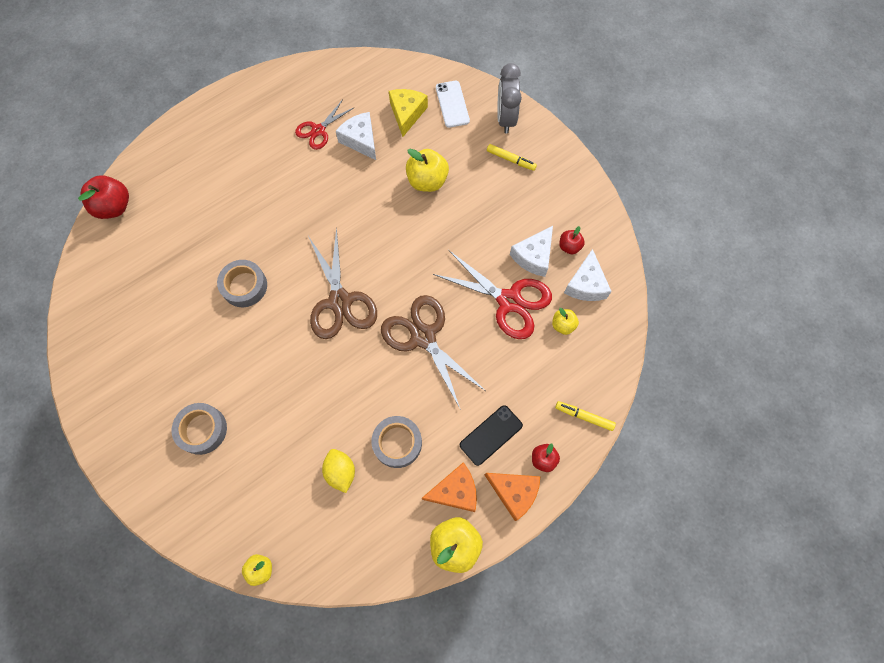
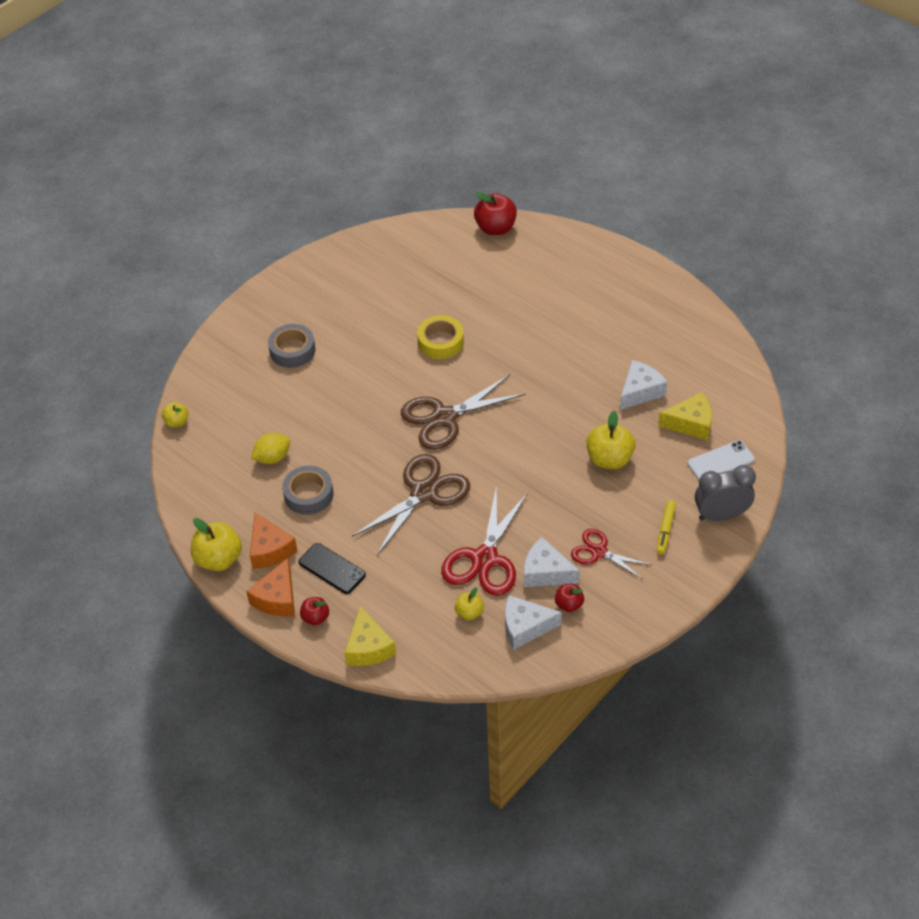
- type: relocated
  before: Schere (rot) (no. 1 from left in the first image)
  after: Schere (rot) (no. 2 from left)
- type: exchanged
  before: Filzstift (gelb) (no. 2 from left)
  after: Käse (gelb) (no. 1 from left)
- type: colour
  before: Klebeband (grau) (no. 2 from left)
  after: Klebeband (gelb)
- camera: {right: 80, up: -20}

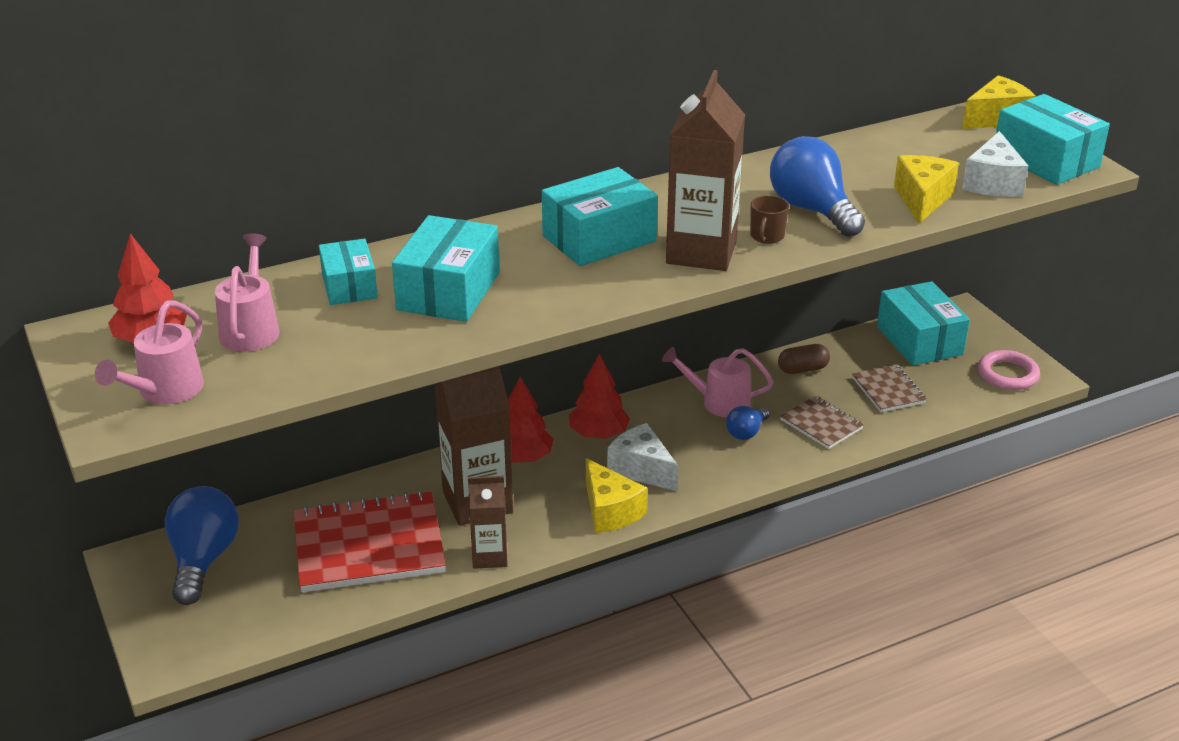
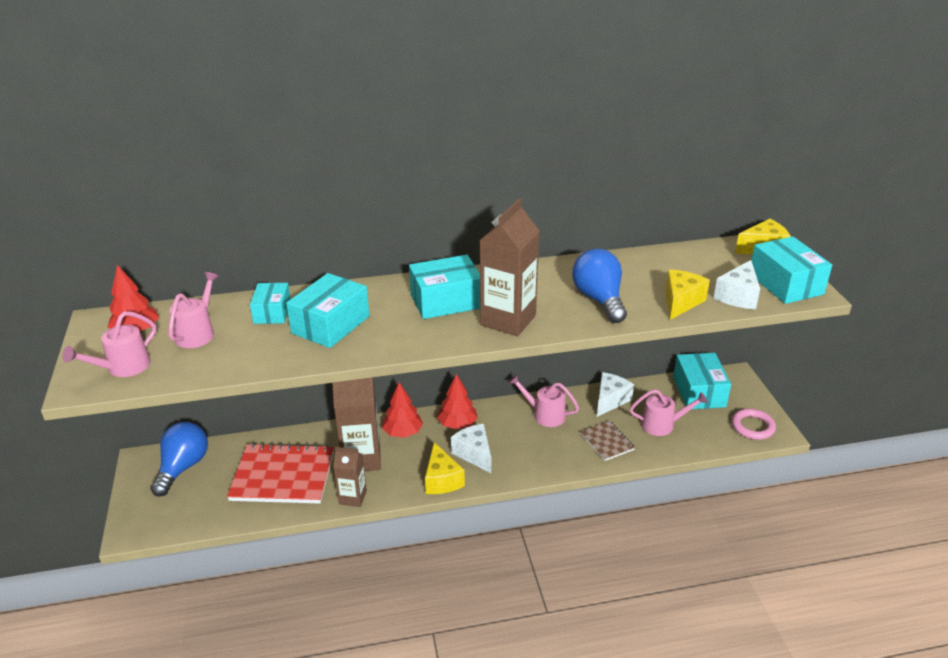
- type: missing
  before: Glühbirne (blau) (no. 2 from left)
- type: missing
  before: Tasse (braun)
- type: exchanged
  before: Kapsel (braun)
  after: Käse (weiß) (no. 2 from left)
- type: exchanged
  before: Notizbuch (braun) (no. 2 from left)
  after: Gießkanne (rosa) (no. 4 from left)
- camera: {right: 15, up: 0}

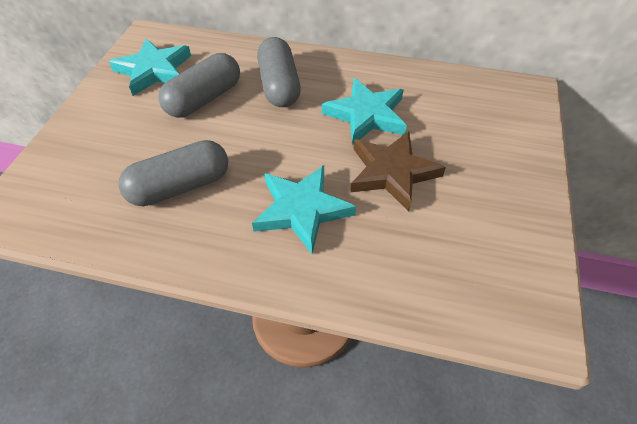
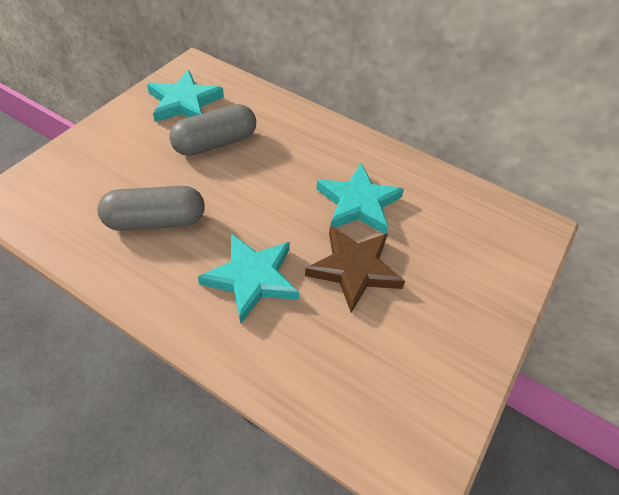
- type: missing
  before: Kapsel (grau) (no. 3 from left)
- camera: {right: 15, up: 0}

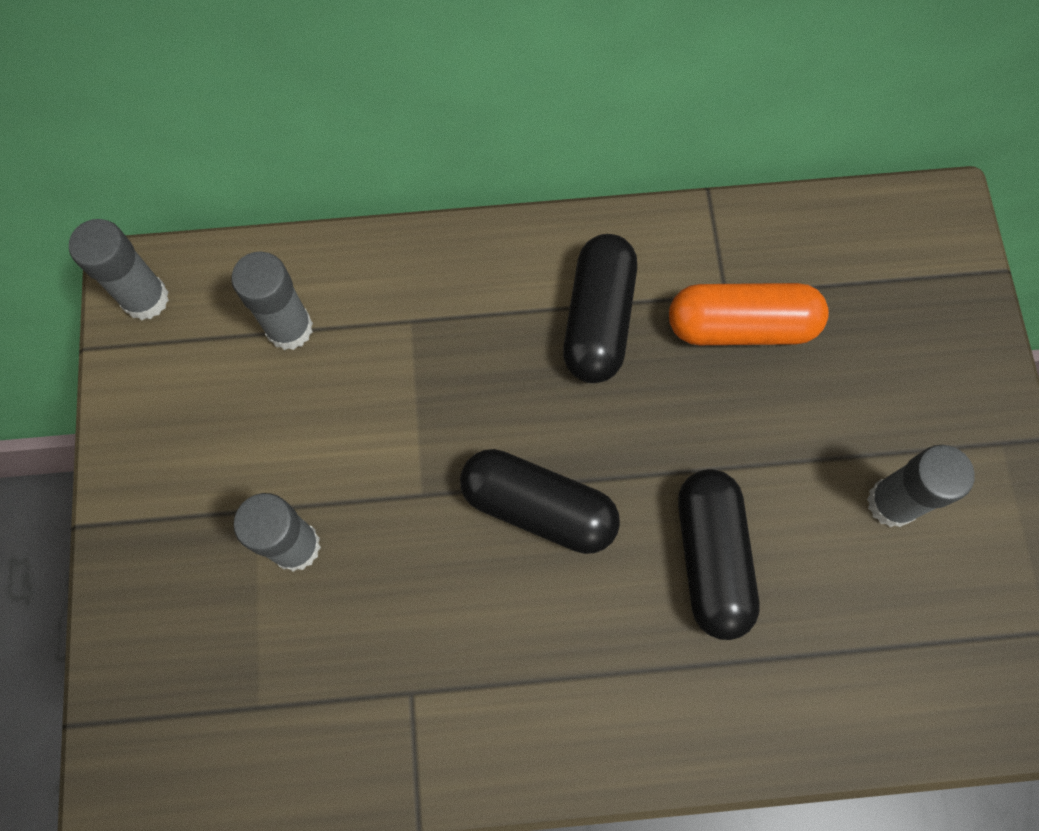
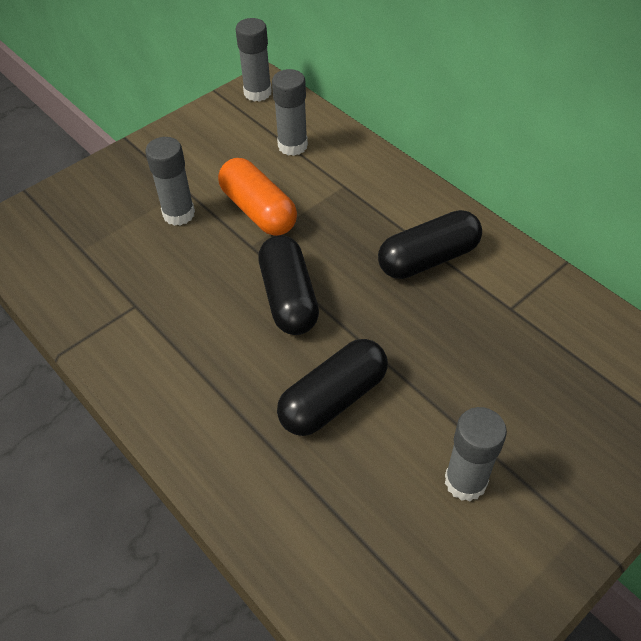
- type: relocated
  before: Kapsel (orange)
- camera: {right: 55, up: -20}

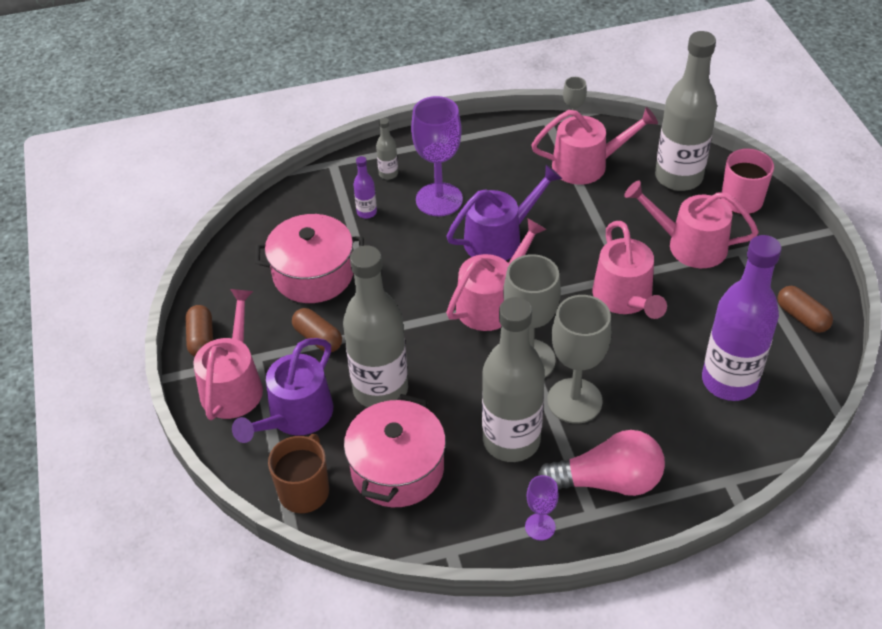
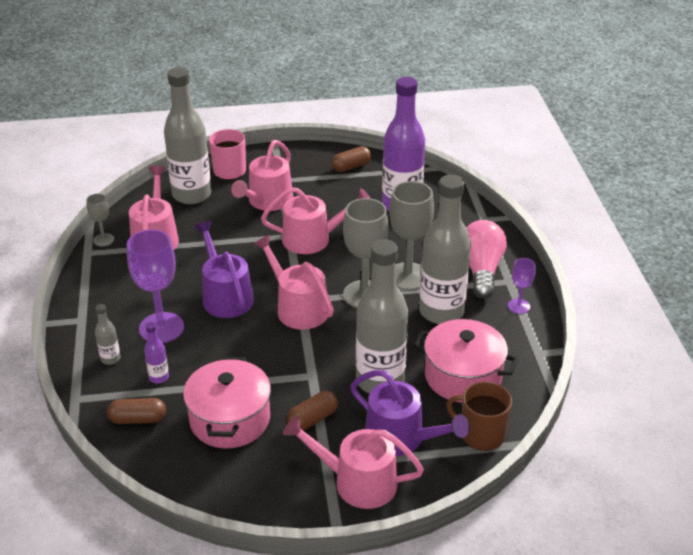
- type: relocated
  before: Kapsel (braun) (no. 1 from left)
- camera: {right: -85, up: -10}

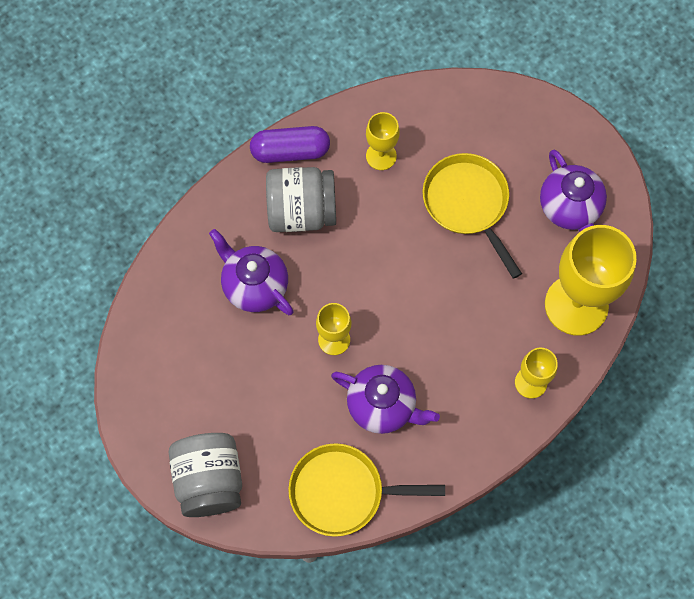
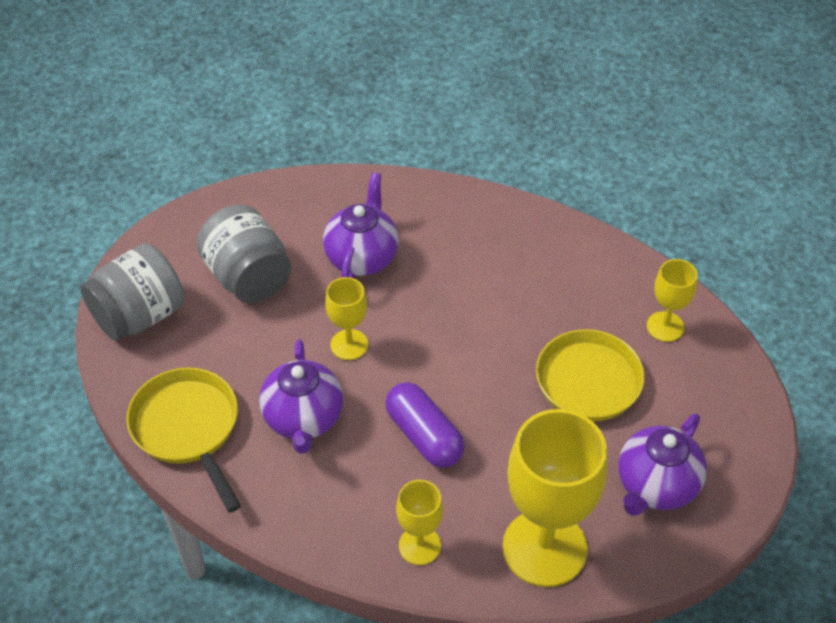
- type: relocated
  before: Kapsel (lila)
- type: relocated
  before: Einmachglas (grau) (no. 2 from left)
- type: relocated
  before: Kelch (gelb) (no. 2 from left in the first image)
  after: Kelch (gelb) (no. 4 from left)
- camera: {right: 60, up: -20}

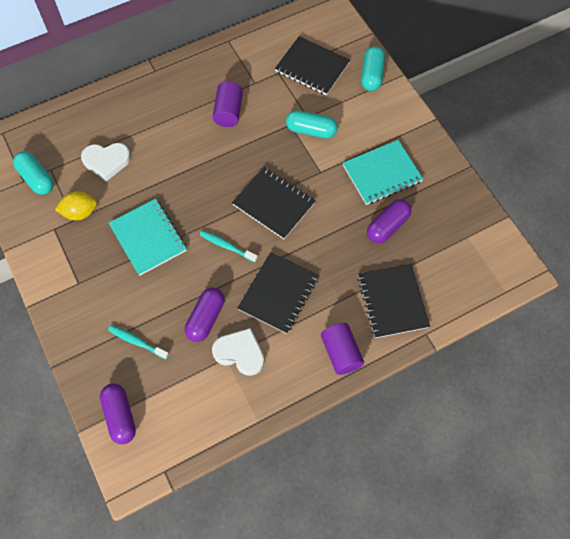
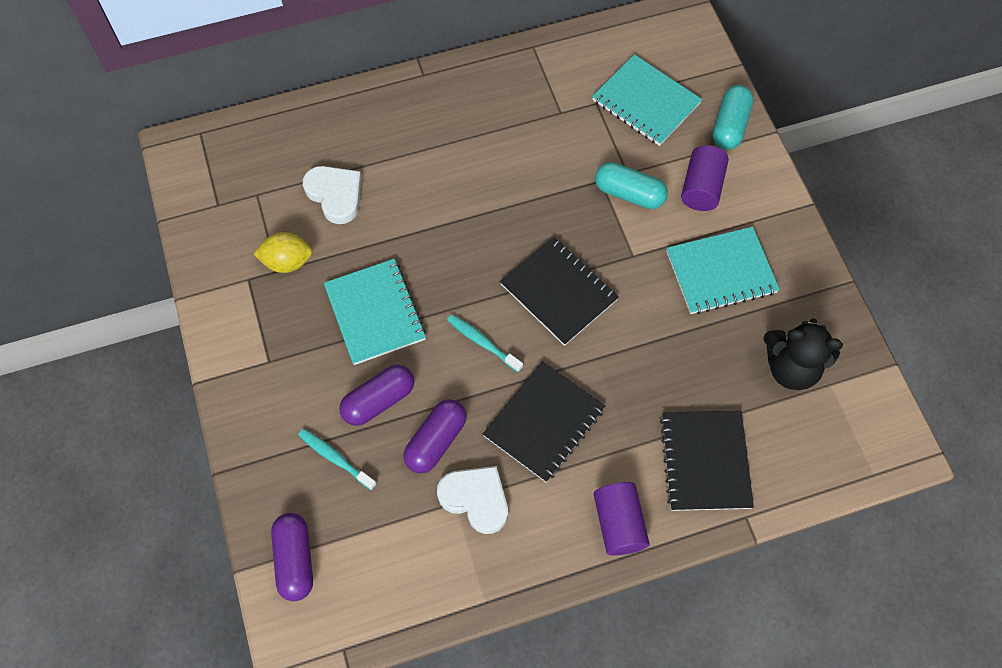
- type: missing
  before: Kapsel (türkis) (no. 1 from left)
- type: appeared
  after: Teddybär (schwarz)
- type: relocated
  before: Vollzylinder (lila) (no. 1 from left in the first image)
  after: Vollzylinder (lila) (no. 2 from left)
- type: relocated
  before: Kapsel (lila) (no. 3 from left in the first image)
  after: Kapsel (lila) (no. 2 from left)
- type: colour
  before: Notizbuch (schwarz) (no. 3 from left)
  after: Notizbuch (türkis) (no. 2 from left)
- type: spun
  before: Herz (weiß) (no. 1 from left)
  turn: -135
- camera: {right: 10, up: 0}

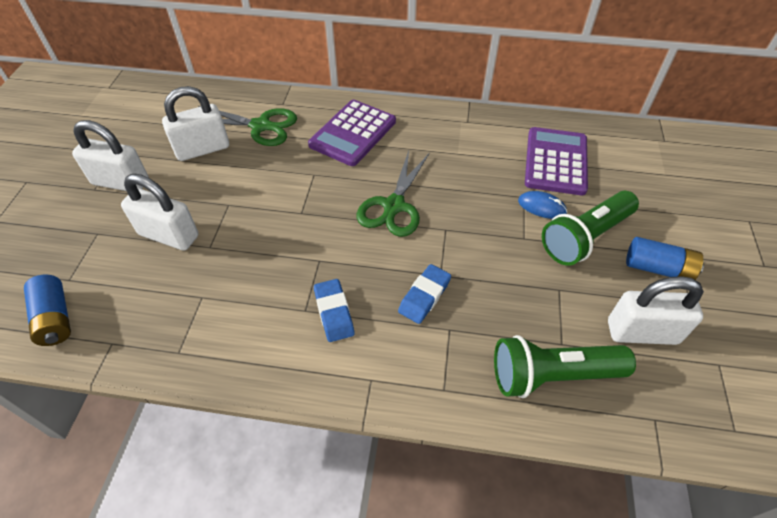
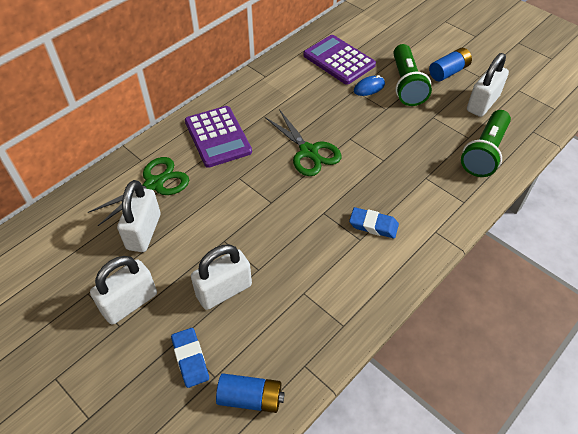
- type: relocated
  before: Radiergummi (blau) (no. 2 from left in the first image)
  after: Radiergummi (blau) (no. 1 from left)
- camera: {right: -55, up: 0}

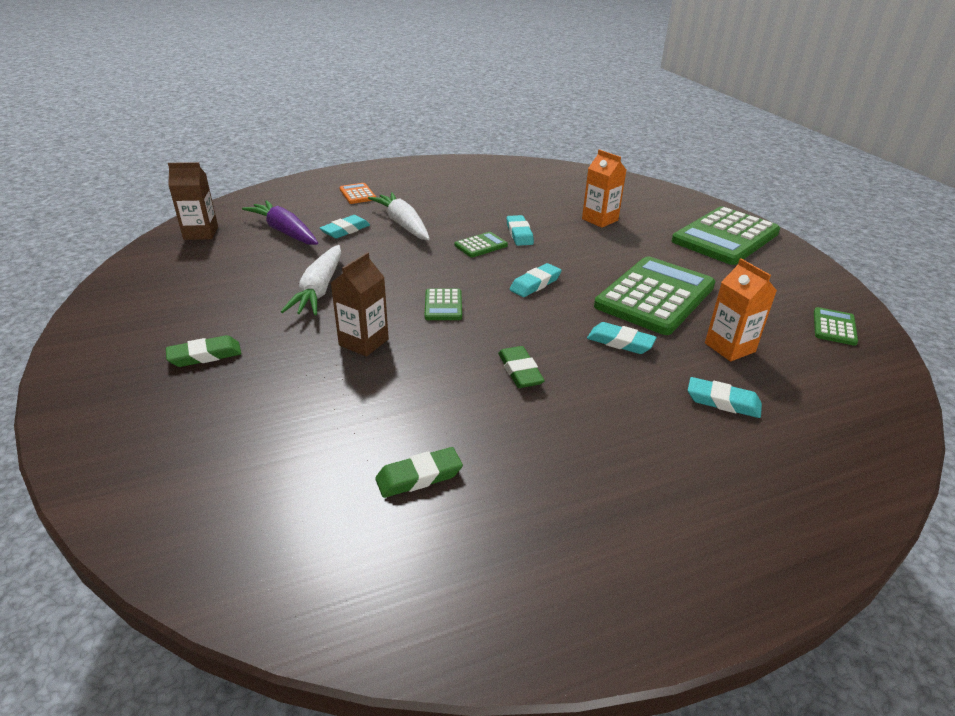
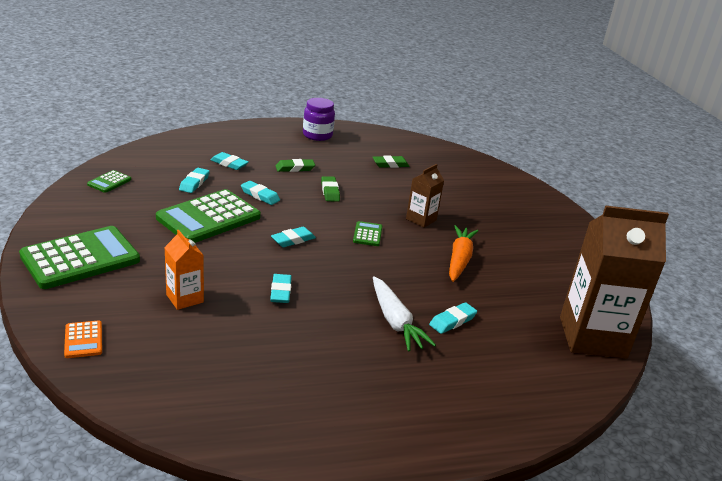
- type: missing
  before: Karotte (lila)
- type: missing
  before: Taschenrechner (grün) (no. 2 from left)
- type: appeared
  after: Einmachglas (lila)
- type: relocated
  before: Radiergummi (grün) (no. 1 from left)
- type: relocated
  before: Taschenrechner (orange)
- type: exchanged
  before: Getränkekarton (orange) (no. 2 from left)
  after: Radiergummi (türkis) (no. 1 from left)
- type: colour
  before: Karotte (weiß) (no. 1 from left)
  after: Karotte (orange)
- type: size
  before: Getränkekarton (braun) (no. 1 from left in the first image)
  scale: 2.07
- camera: {right: -175, up: -5}

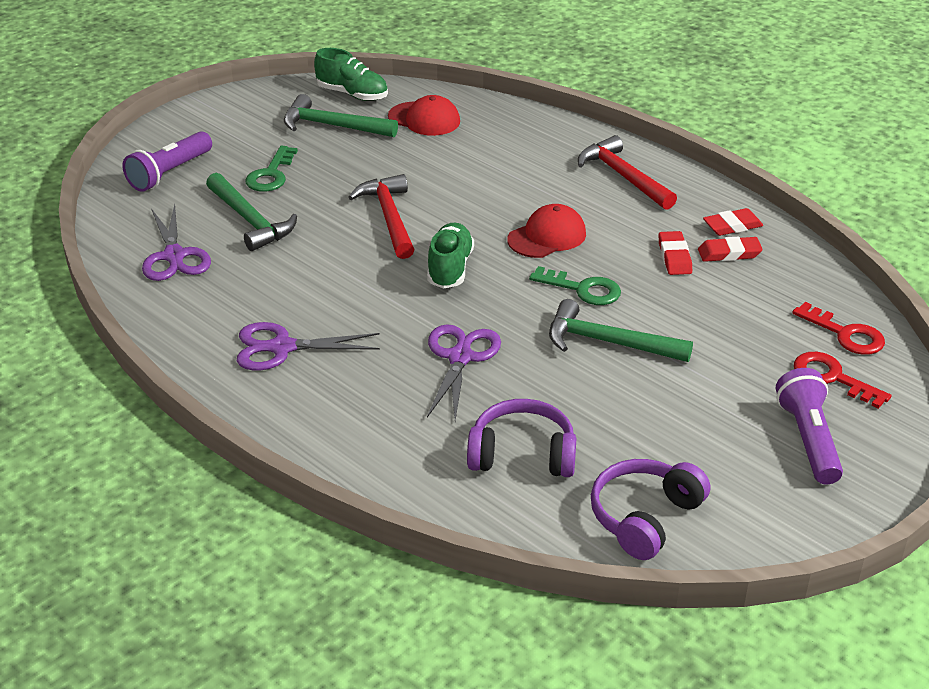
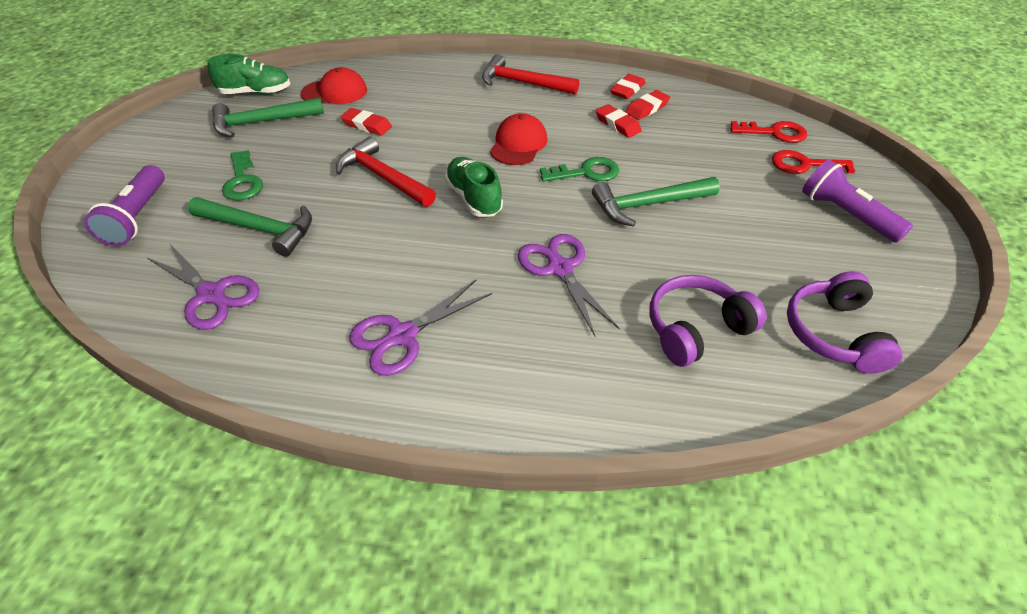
- type: appeared
  after: Radiergummi (rot) (no. 1 from left)
- camera: {right: -35, up: 10}

